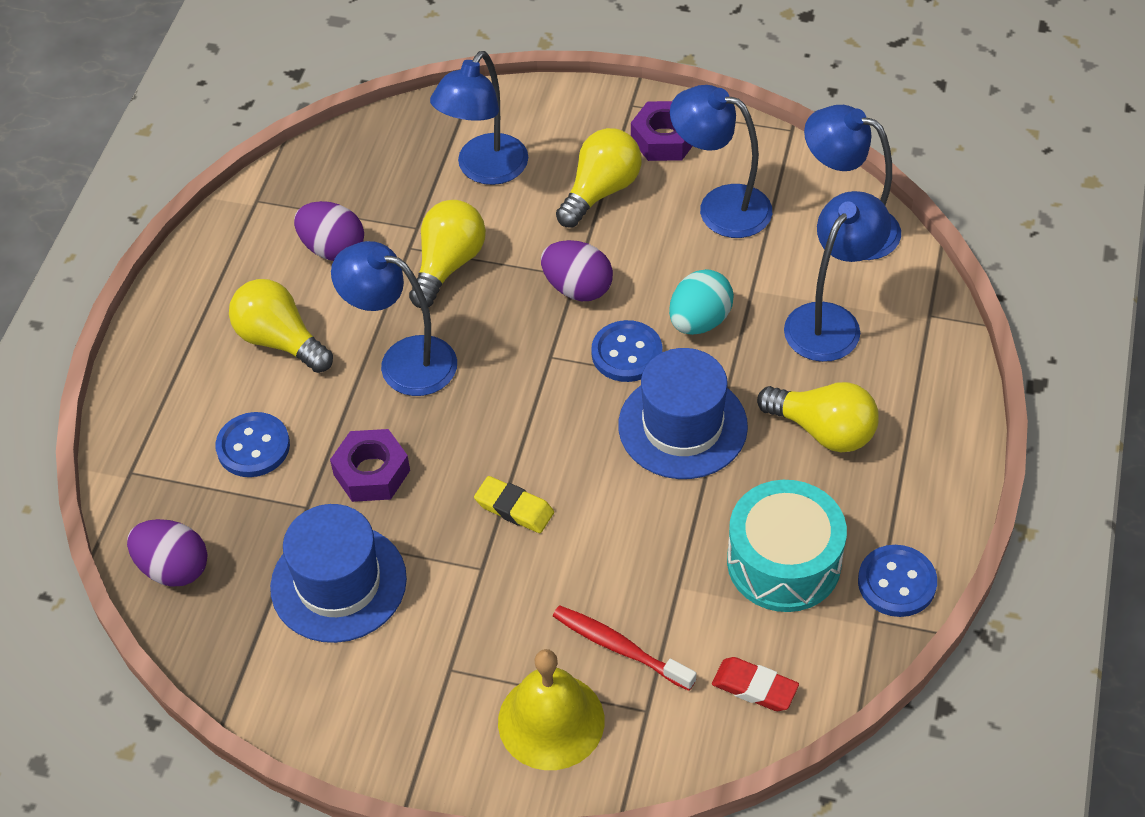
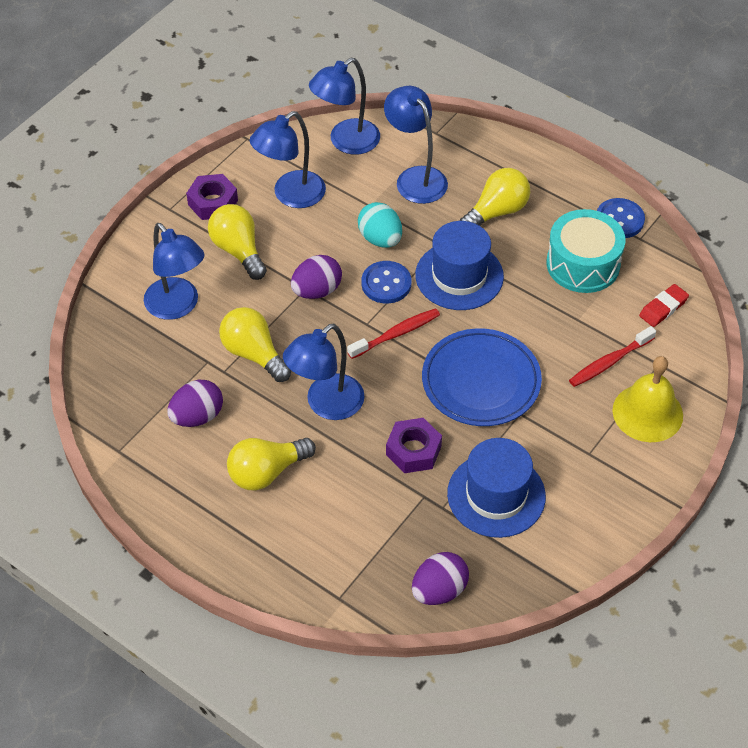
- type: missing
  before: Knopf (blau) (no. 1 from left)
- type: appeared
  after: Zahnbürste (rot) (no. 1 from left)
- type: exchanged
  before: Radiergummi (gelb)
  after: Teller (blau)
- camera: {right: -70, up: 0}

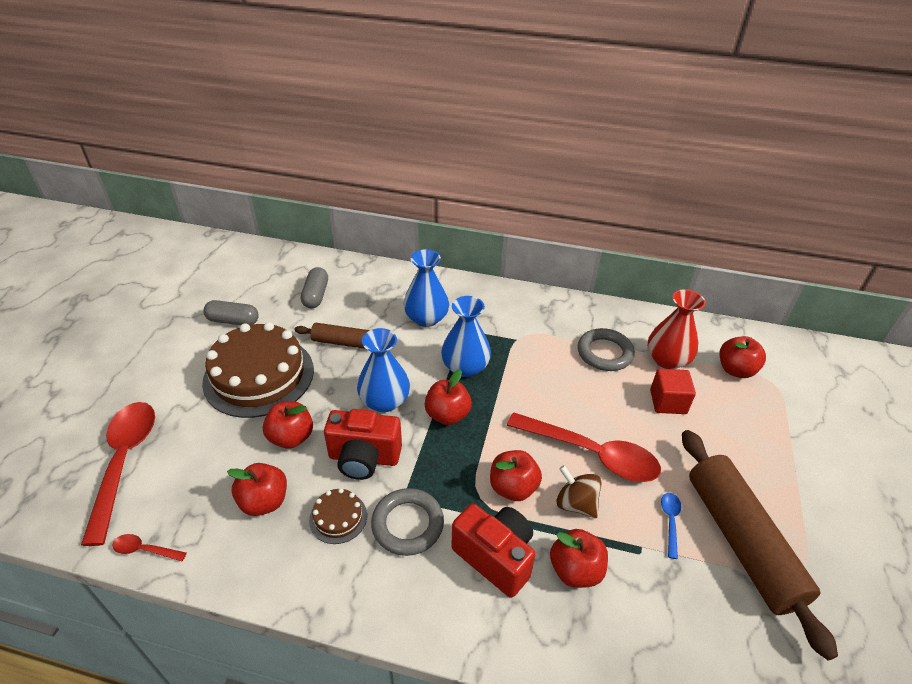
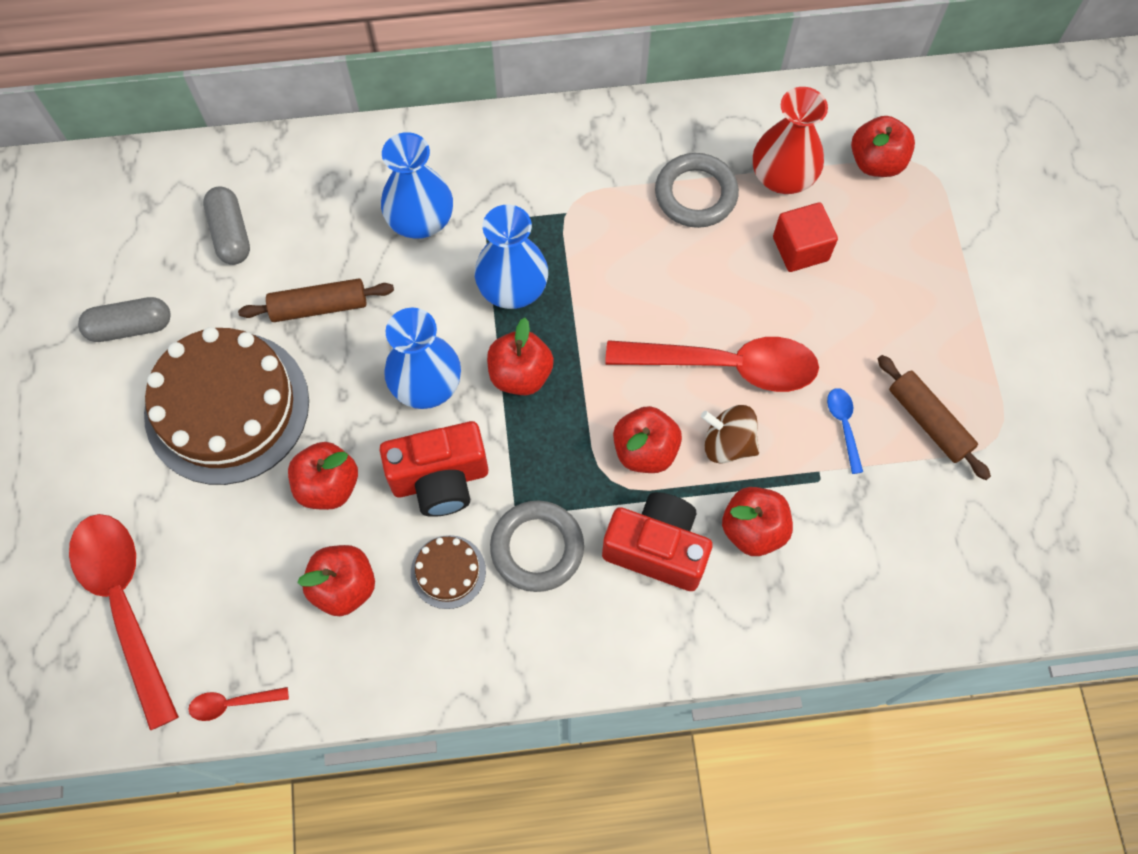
- type: size
  before: Nudelholz (braun) (no. 2 from left)
  scale: 0.53
- camera: {right: -20, up: 25}

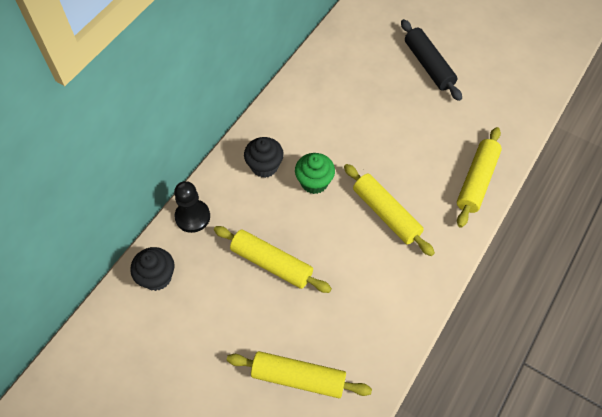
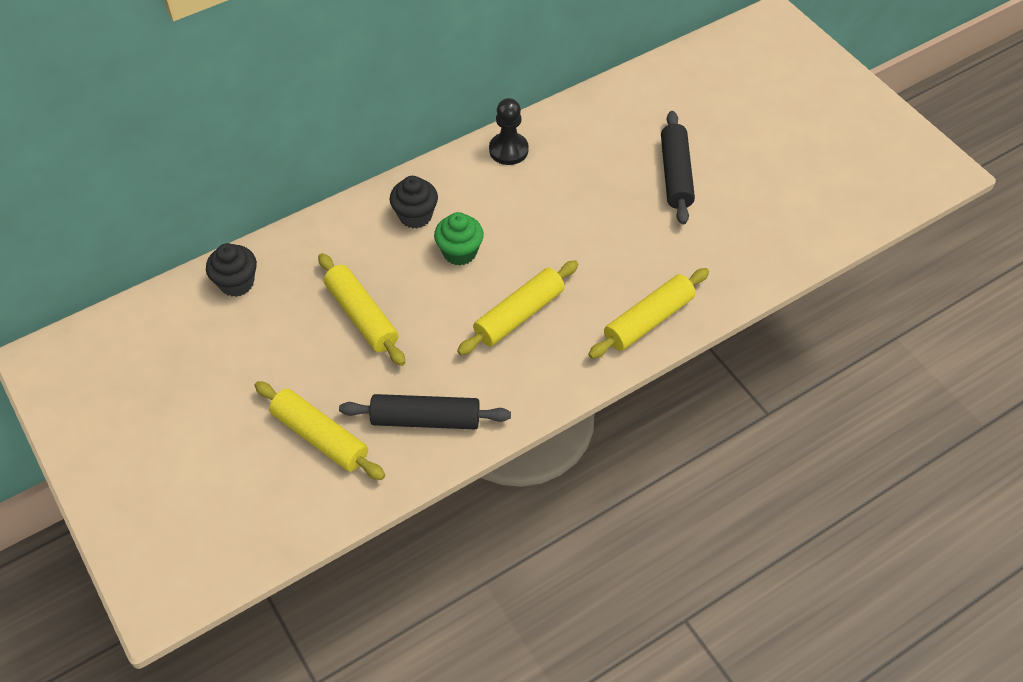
- type: appeared
  after: Nudelholz (schwarz) (no. 1 from left)
- type: relocated
  before: Bauer (schwarz)
- type: spun
  before: Nudelholz (gelb) (no. 3 from left)
  turn: 60
- camera: {right: 25, up: -5}

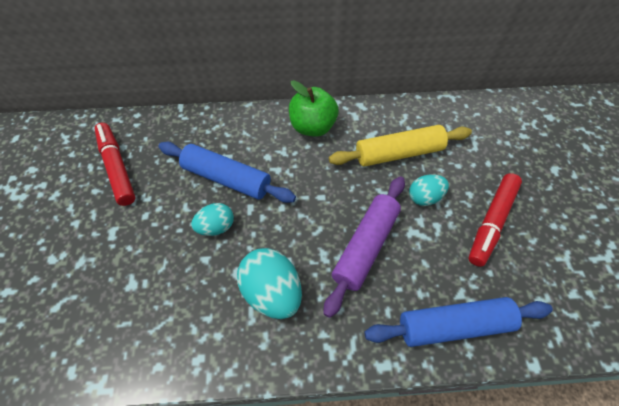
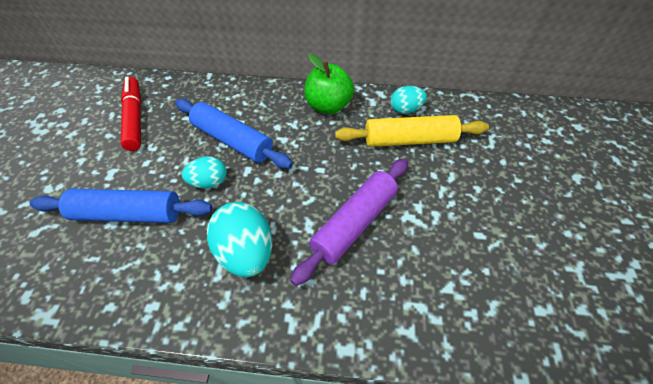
- type: missing
  before: Filzstift (rot) (no. 2 from left)
- type: relocated
  before: Nudelholz (blau) (no. 2 from left in the first image)
  after: Nudelholz (blau) (no. 1 from left)
- type: relocated
  before: Ei (türkis) (no. 3 from left)
- camera: {right: 10, up: -5}

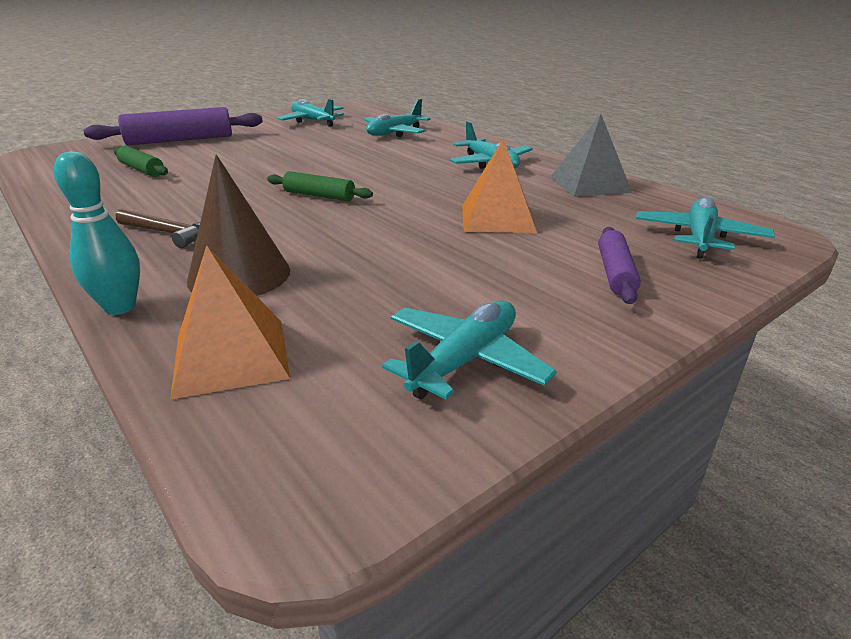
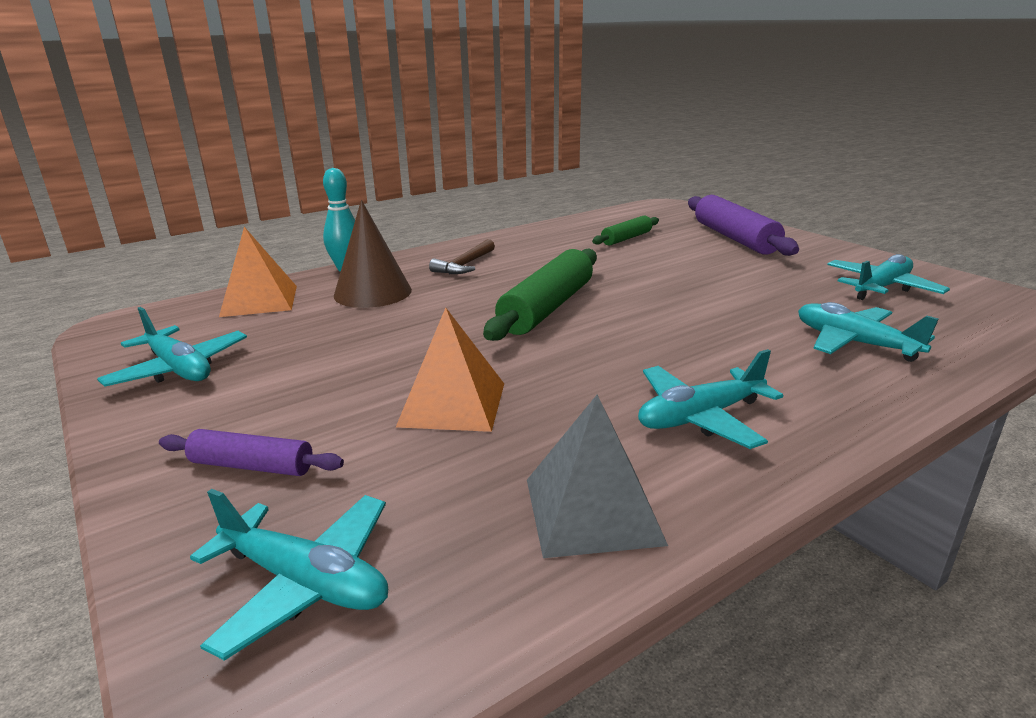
- type: size
  before: Nudelholz (grün) (no. 2 from left in the first image)
  scale: 1.81
- camera: {right: 95, up: -5}

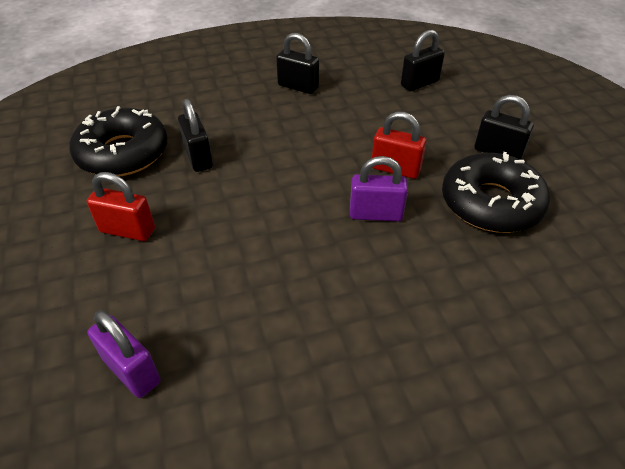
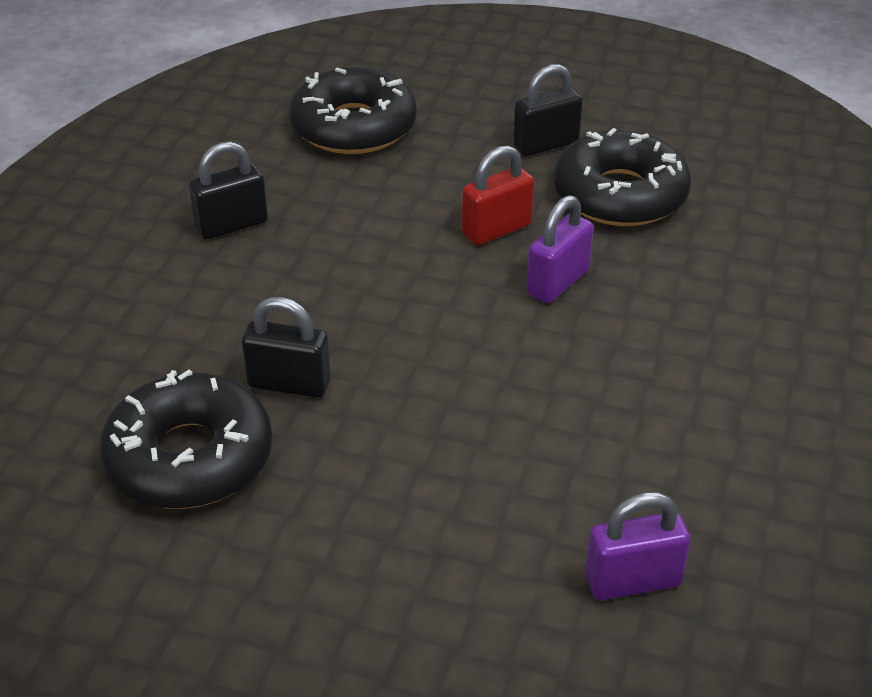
- type: missing
  before: Vorhängeschloss (rot) (no. 1 from left)
- type: exchanged
  before: Vorhängeschloss (schwarz) (no. 3 from left)
  after: Donut (schwarz) (no. 2 from left)
- camera: {right: -55, up: -5}

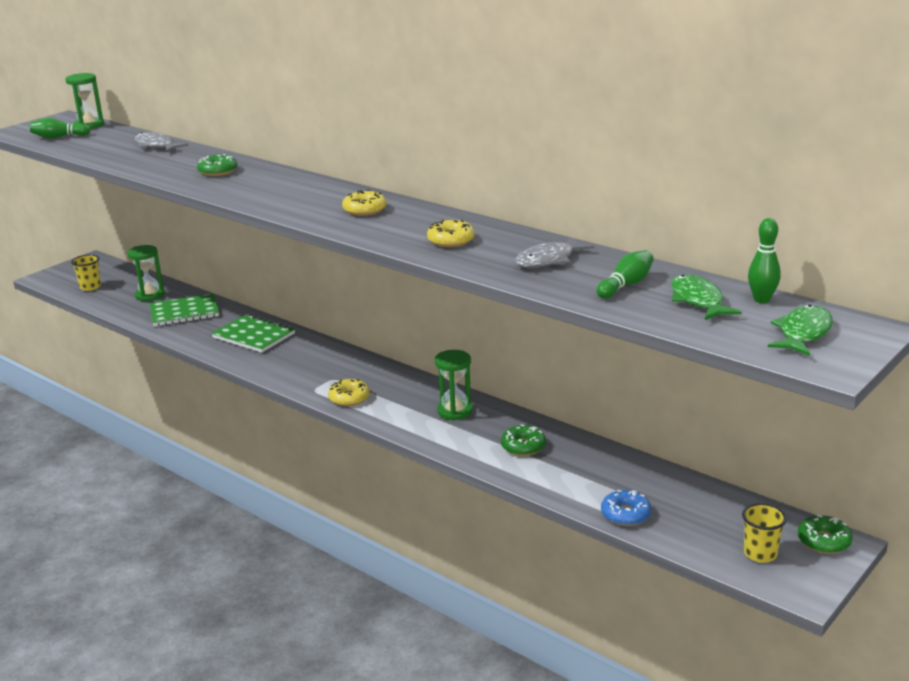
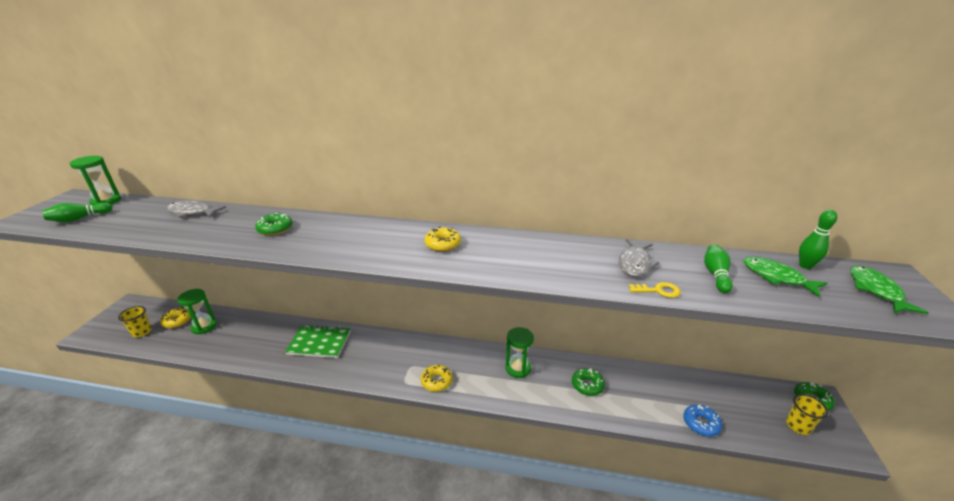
- type: missing
  before: Notizbuch (grün) (no. 1 from left)
- type: appeared
  after: Schlüssel (gelb)
- type: relocated
  before: Donut (gelb) (no. 3 from left in the first image)
  after: Donut (gelb) (no. 1 from left)
- camera: {right: -30, up: 5}

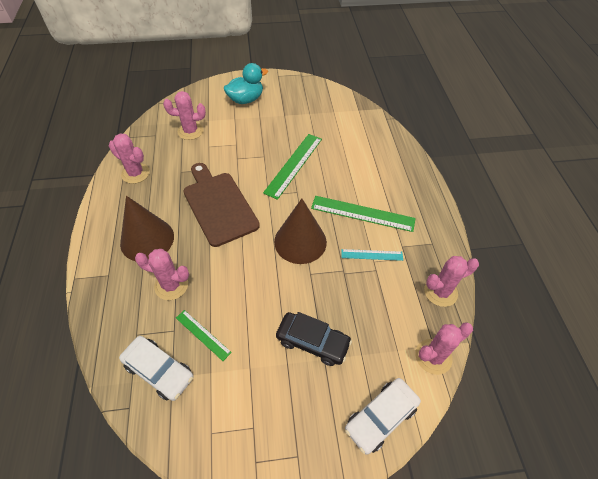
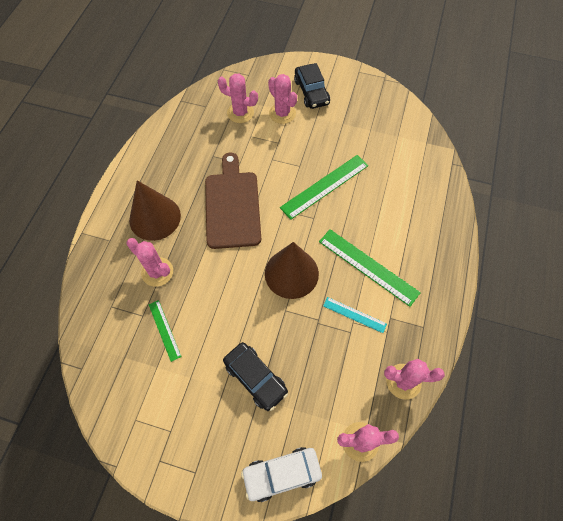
- type: missing
  before: Auto (weiß) (no. 1 from left)
- type: relocated
  before: Kaktus (rosa) (no. 1 from left in the first image)
  after: Kaktus (rosa) (no. 3 from left)
- type: exchanged
  before: Ente (türkis)
  after: Auto (schwarz) (no. 2 from left)
- camera: {right: 25, up: 10}

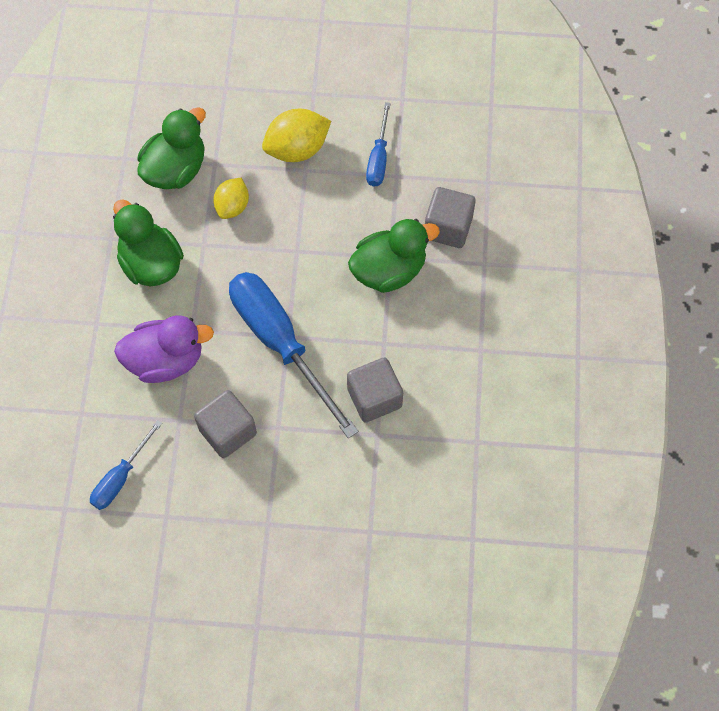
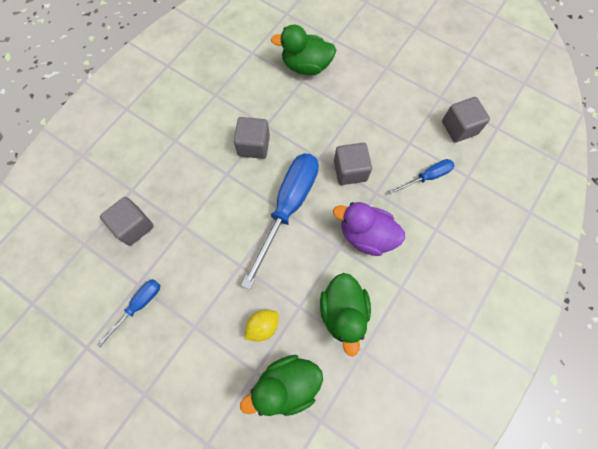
- type: missing
  before: Zitrone (gelb) (no. 2 from left)
- type: appeared
  after: Kubus (grau) (no. 4 from left)
- type: relocated
  before: Ente (grün) (no. 3 from left in the first image)
  after: Ente (grün) (no. 2 from left)
- type: spun
  before: Schraubenzieher (blau) (no. 2 from left)
  turn: -150
- camera: {right: -150, up: 5}

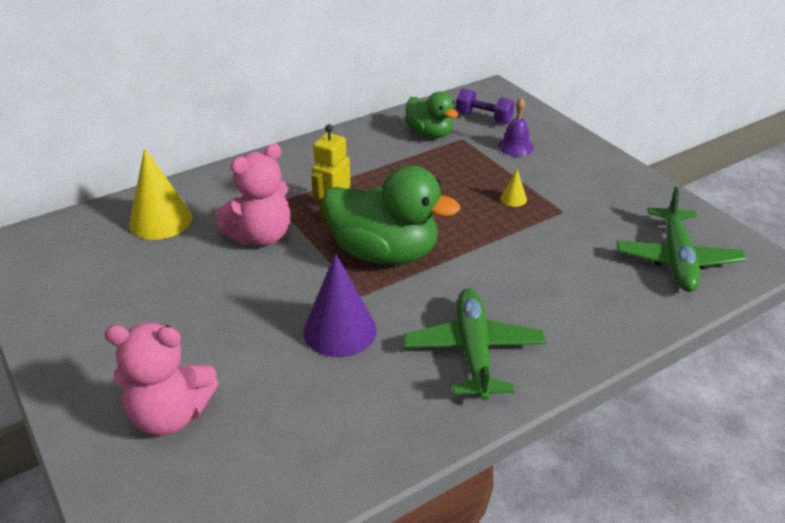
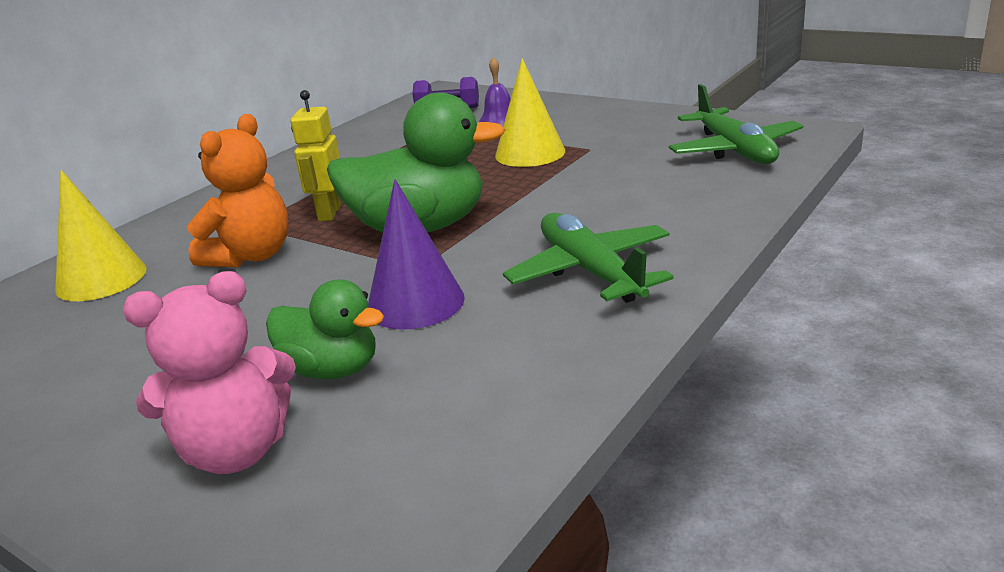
- type: relocated
  before: Ente (grün) (no. 2 from left in the first image)
  after: Ente (grün) (no. 1 from left)
- type: colour
  before: Teddybär (rosa) (no. 2 from left)
  after: Teddybär (orange)
- type: size
  before: Kegel (gelb) (no. 2 from left)
  scale: 2.25
- camera: {right: -20, up: -10}

